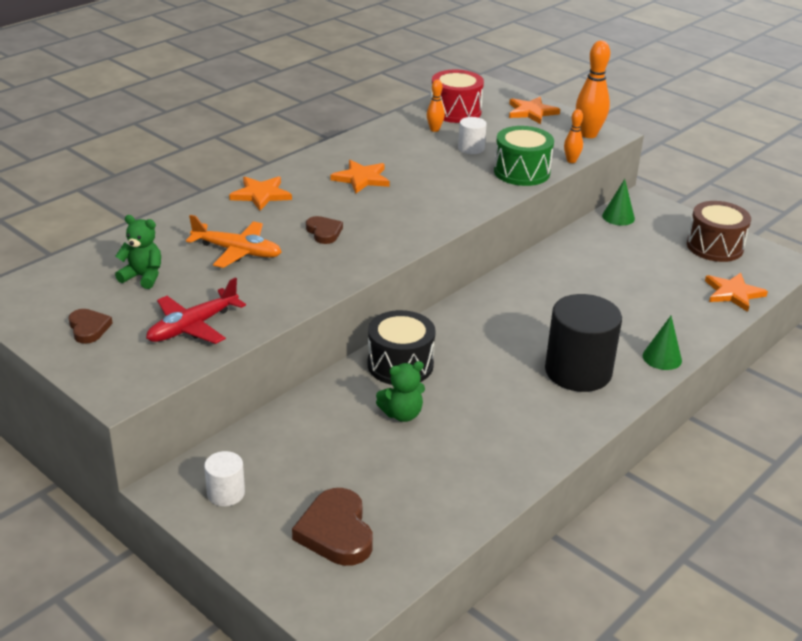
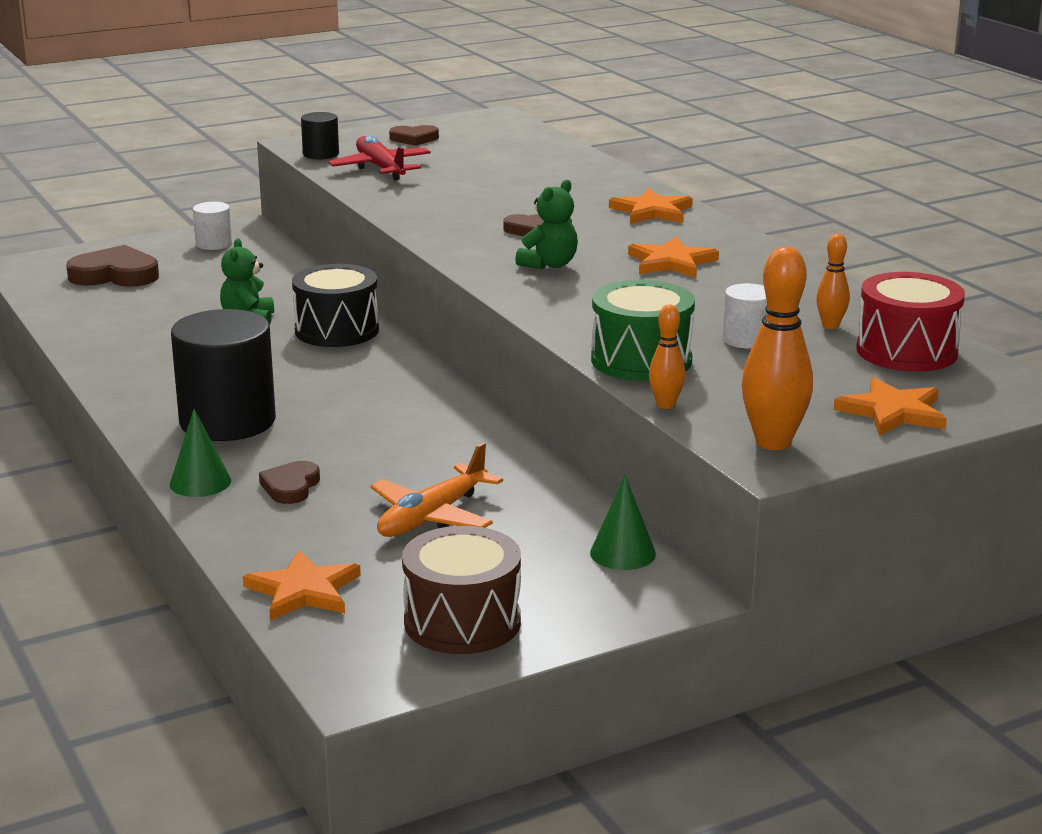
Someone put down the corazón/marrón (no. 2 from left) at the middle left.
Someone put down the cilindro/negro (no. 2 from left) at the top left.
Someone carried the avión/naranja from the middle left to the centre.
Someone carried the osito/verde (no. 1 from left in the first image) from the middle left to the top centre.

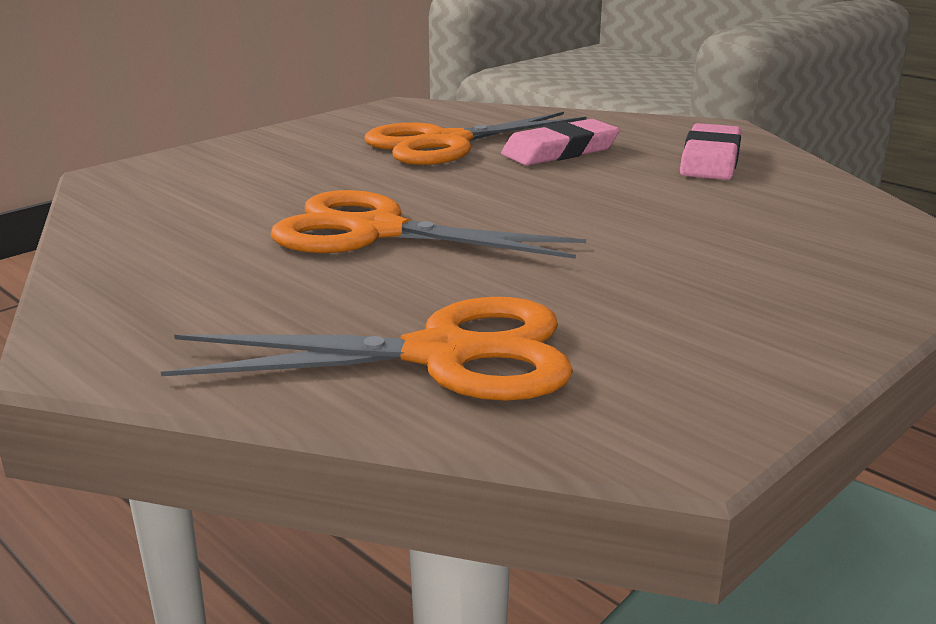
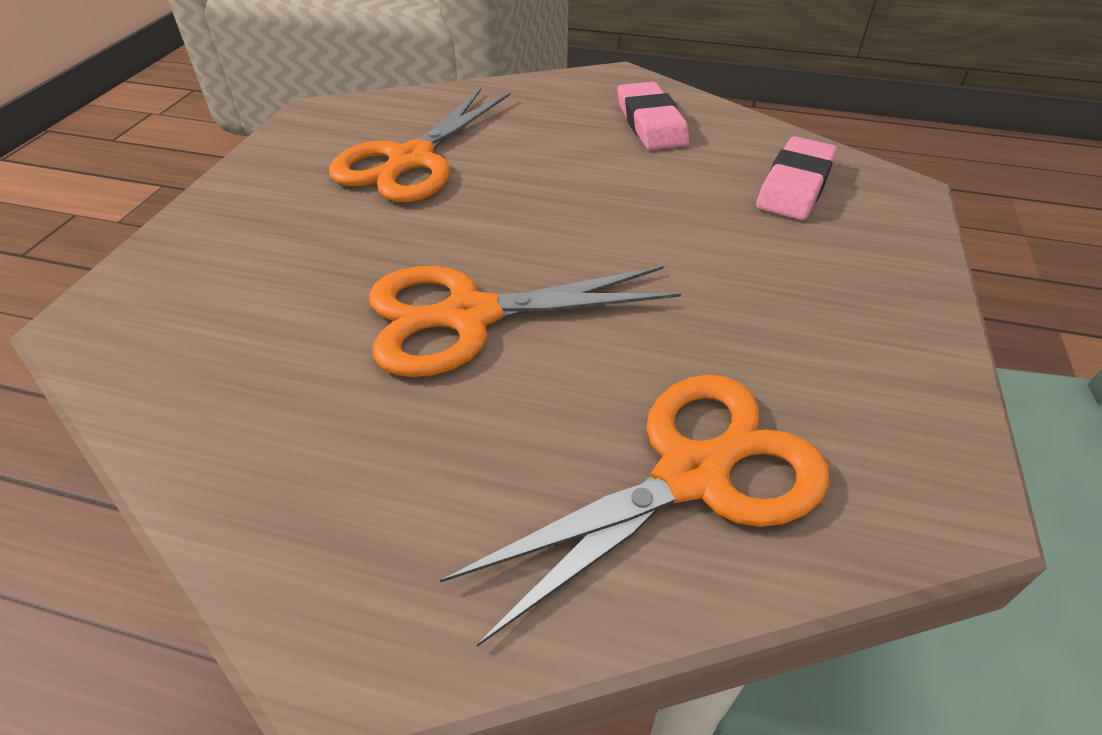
Someone carried the goma de borrar/rosa (no. 1 from left in the first image) from the top centre to the top right.

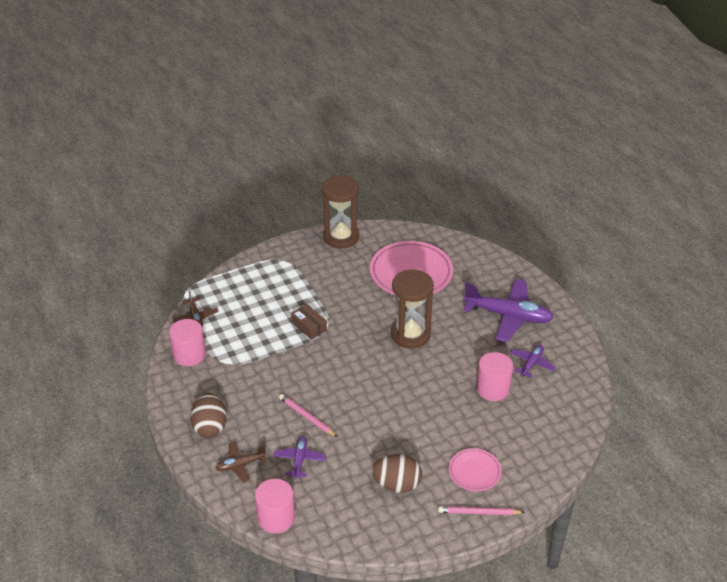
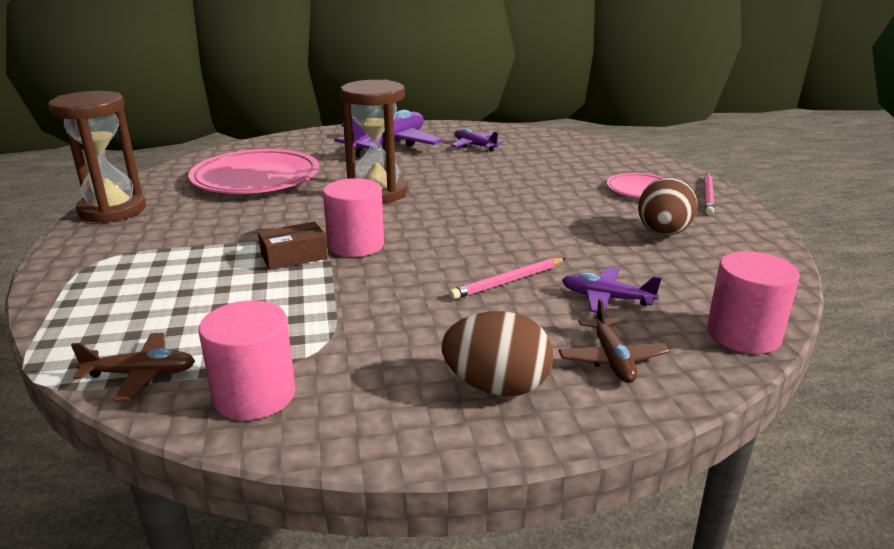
Someone carried the cilindro/rosa (no. 3 from left in the first image) from the middle right to the centre.

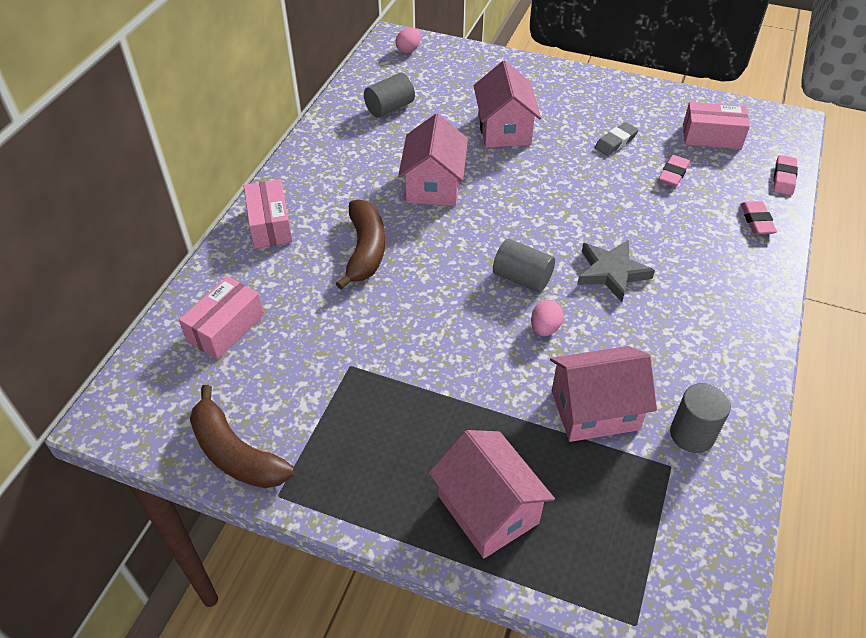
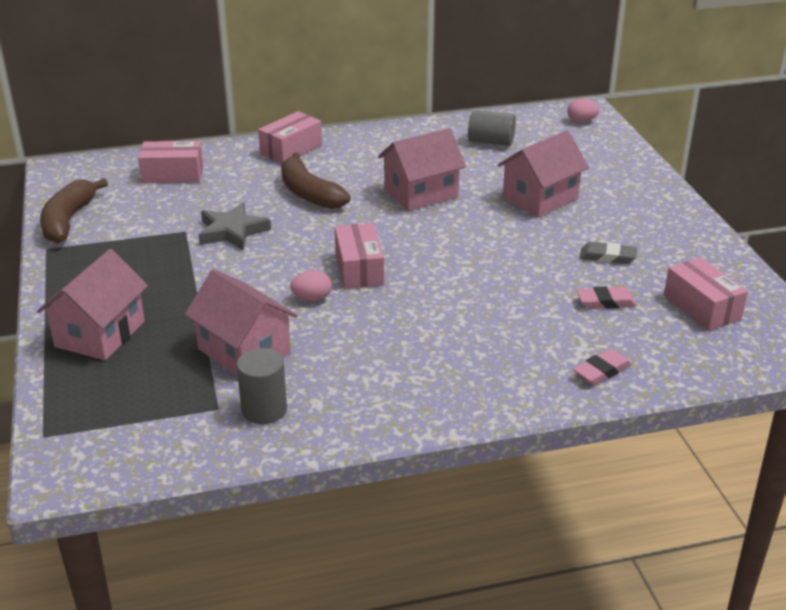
Someone carried the estrella/gris from the middle right to the middle left.
Someone rotated the plátano/marrón (no. 2 from left) at the centre by 90 degrees clockwise.
Someone swapped the cilindro/gris (no. 2 from left) at the centre for the caja/rosa (no. 3 from left) at the centre.
Someone took away the goma de borrar/rosa (no. 3 from left) at the top right.

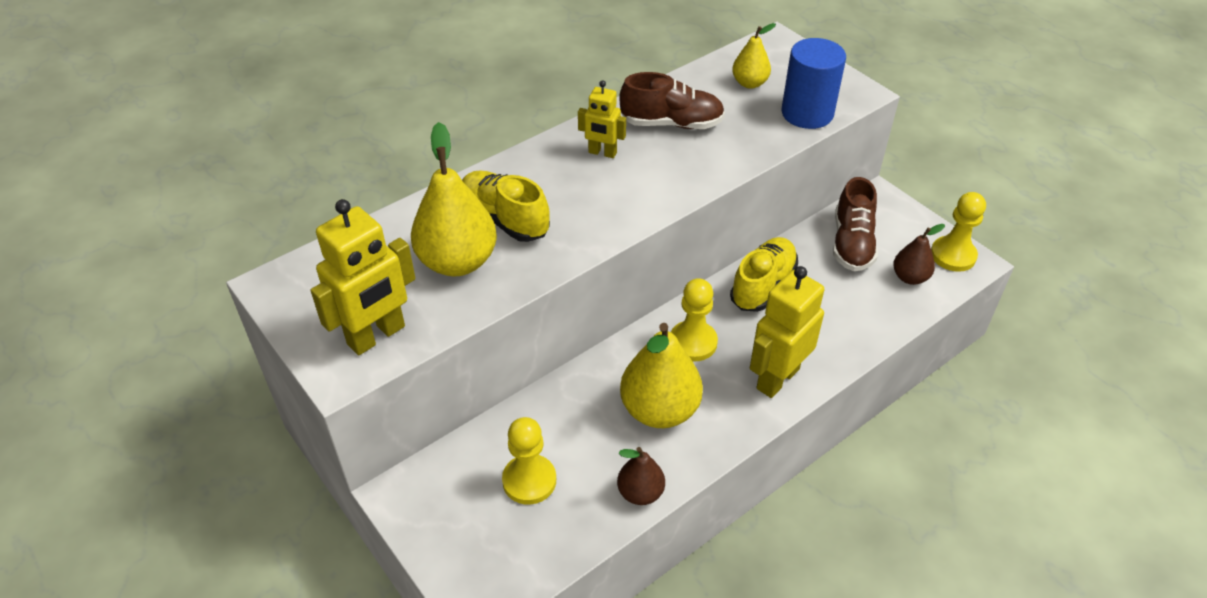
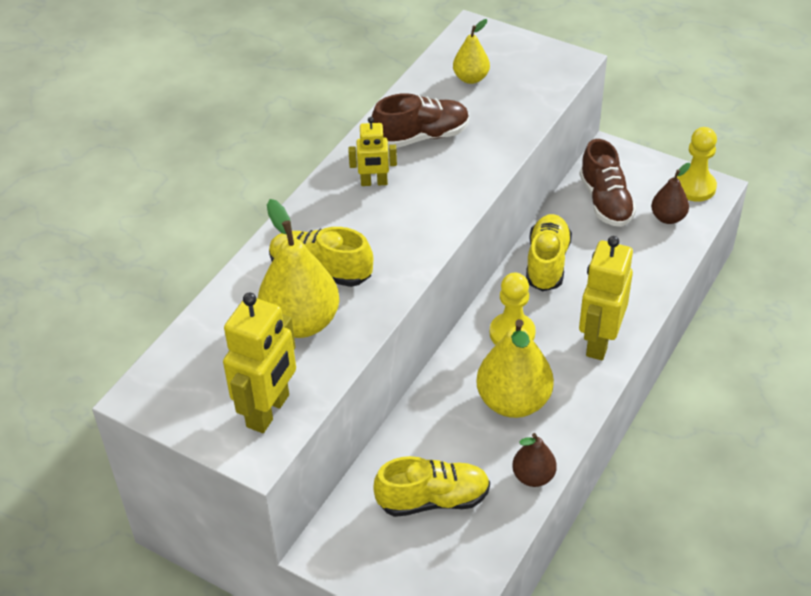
Someone swapped the peón/amarillo (no. 1 from left) at the bottom centre for the zapato/amarillo (no. 2 from left) at the bottom centre.
Someone took away the cilindro/azul at the top right.

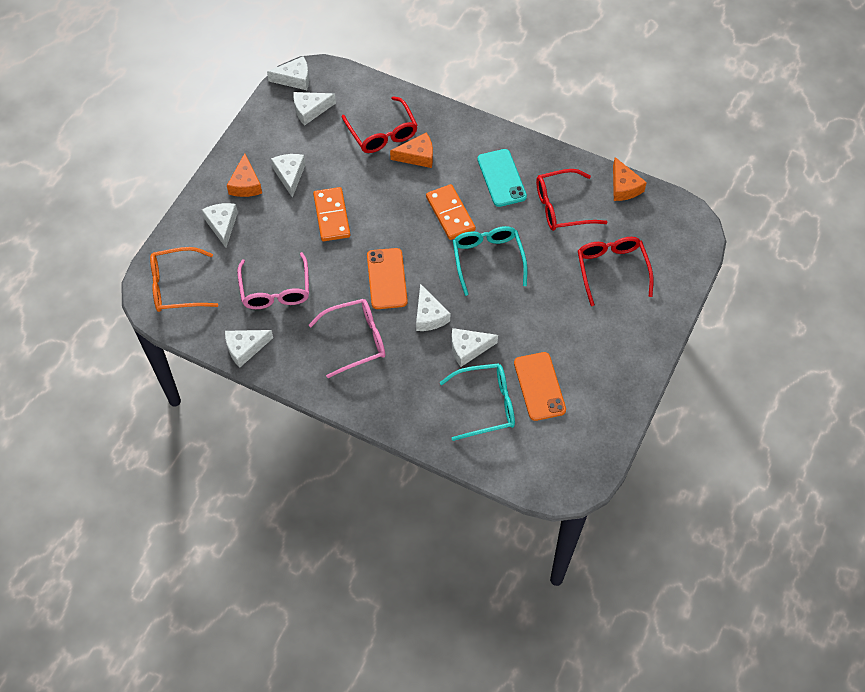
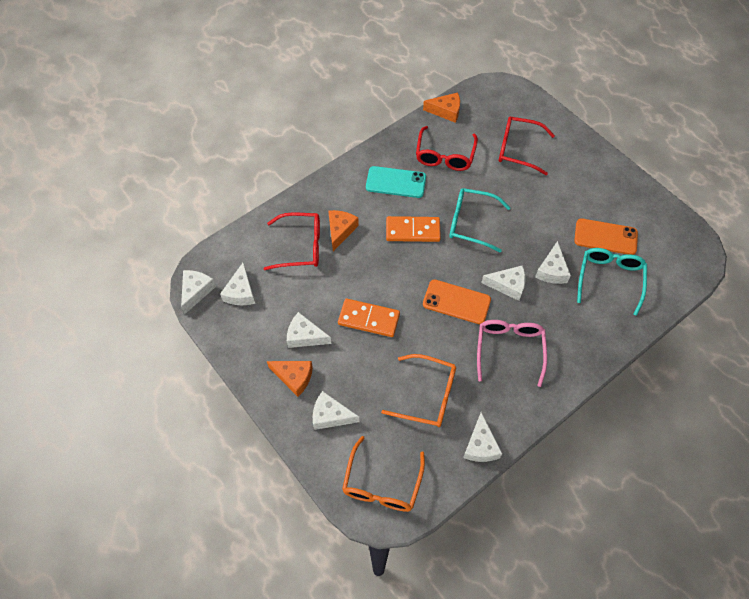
Someone repainted the gafas/rosa (no. 1 from left) at the middle left, which became the gafas/naranja (no. 2 from left) at the centre.

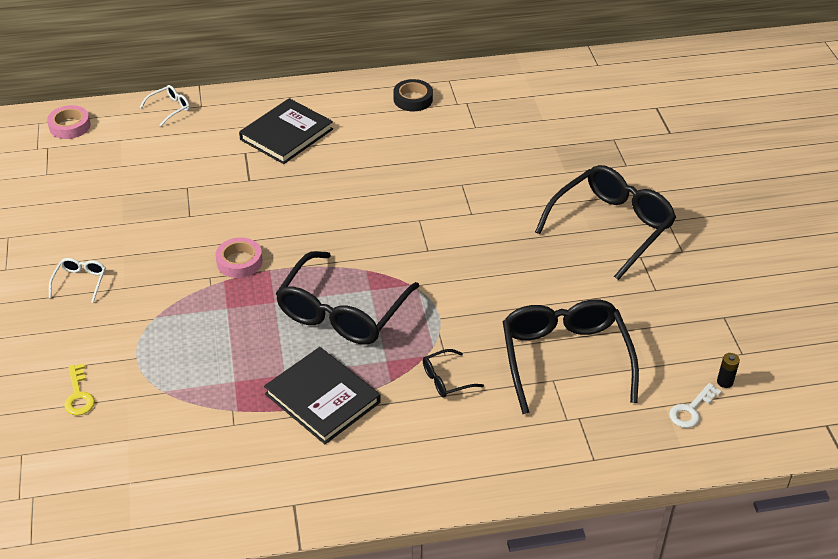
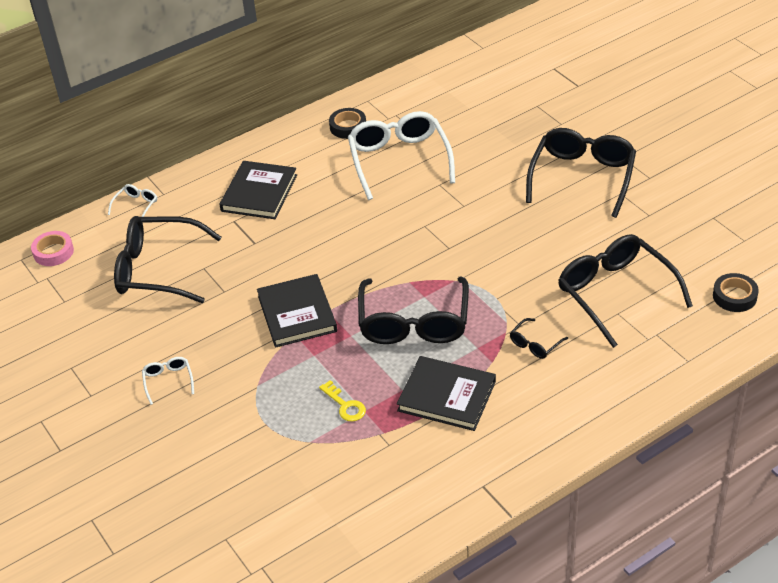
Someone put down the gafas/negro (no. 1 from left) at the middle left.
Someone swapped the cinta adhesiva/rosa (no. 2 from left) at the middle left for the libro/negro (no. 2 from left) at the centre.
Someone carried the llave/amarillo from the bottom left to the bottom centre.
Someone put down the gafas/blanco (no. 3 from left) at the top centre.
Someone swapped the llave/blanco at the bottom right for the cinta adhesiva/negro (no. 2 from left) at the middle right.
Someone took away the pila/negro at the middle right.

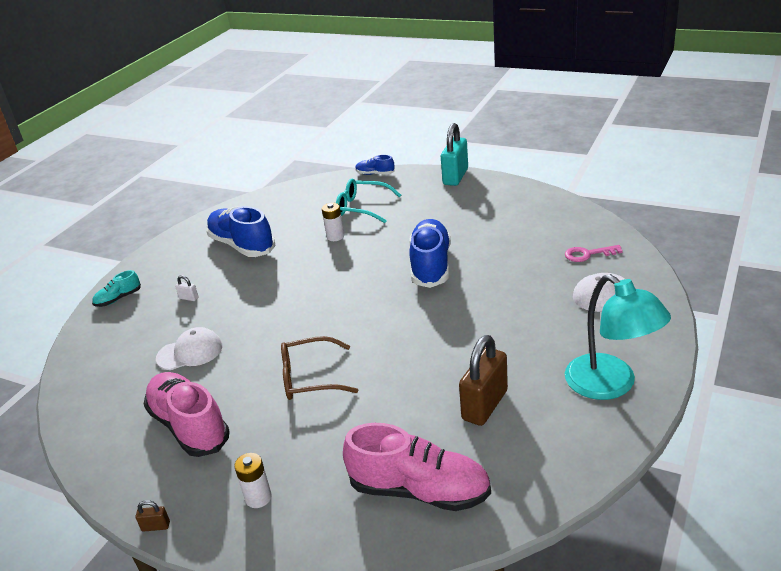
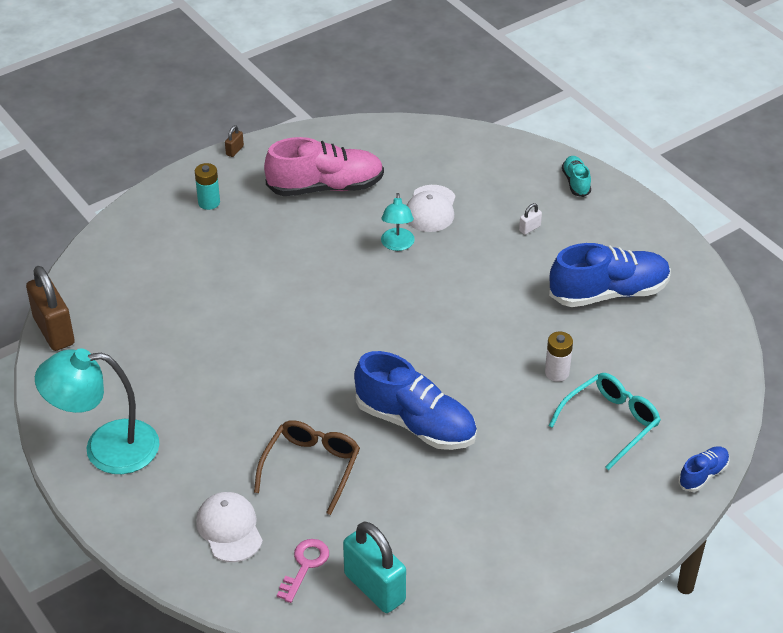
Someone carried the candado/marrón (no. 2 from left in the first image) from the centre to the middle left.
Someone repainted the pila/blanco (no. 1 from left) at the bottom left, which became the pila/turquesa at the top left.
Someone carried the gafas/marrón from the centre to the bottom centre.
Someone carried the candado/turquesa from the top centre to the bottom centre.
Someone put down the lámpara/turquesa (no. 2 from left) at the centre.
Someone took away the zapato/rosa (no. 2 from left) at the bottom centre.

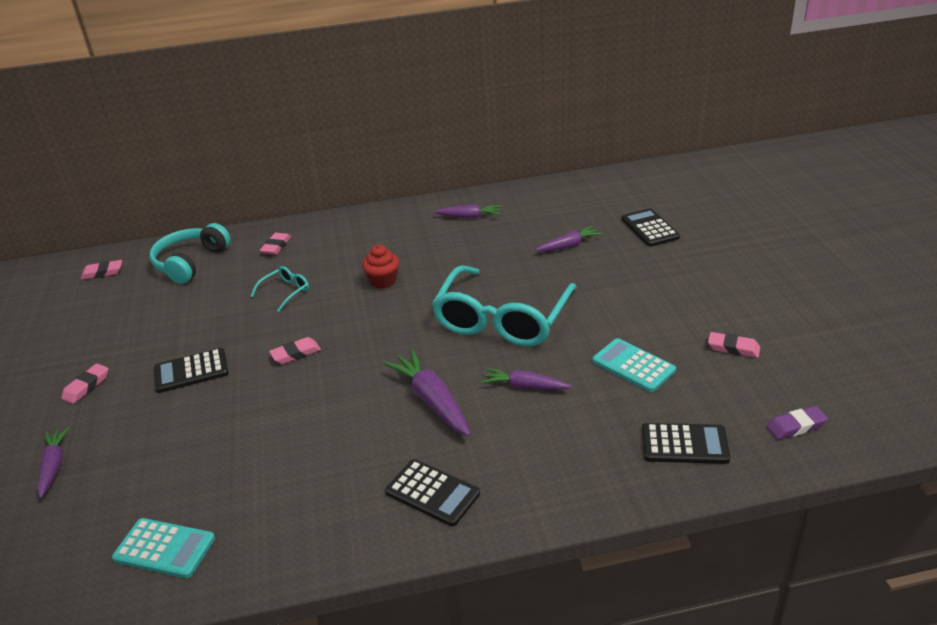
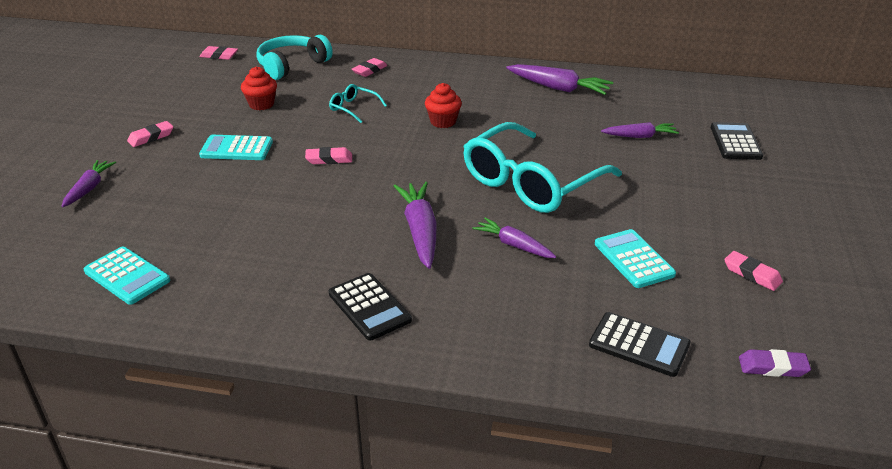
Someone repainted the calculadora/negro (no. 1 from left) at the middle left, which became the calculadora/turquesa (no. 2 from left) at the top left.
Someone put down the magdalena/rojo (no. 1 from left) at the top left.
Someone rotated the gafas/turquesa (no. 1 from left) at the middle left by 120 degrees counterclockwise.
Someone scaled the zanahoria/morado (no. 3 from left in the first image) at the centre by 1.58.

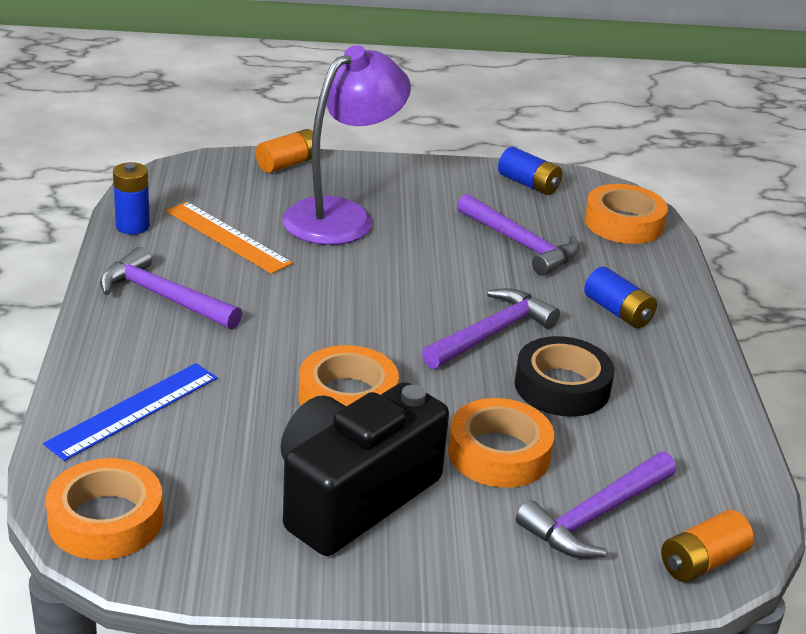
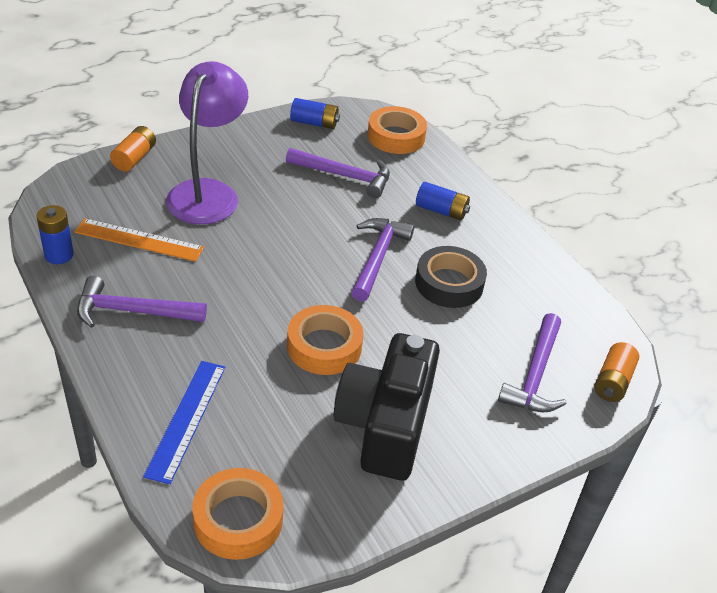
Someone took away the cinta adhesiva/naranja (no. 3 from left) at the bottom centre.

